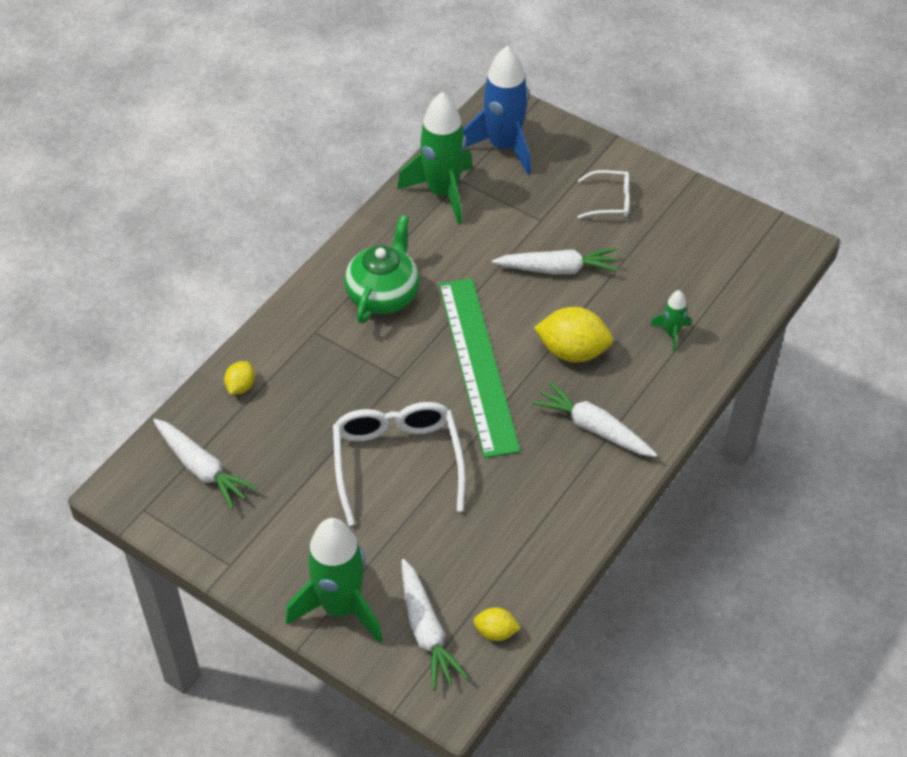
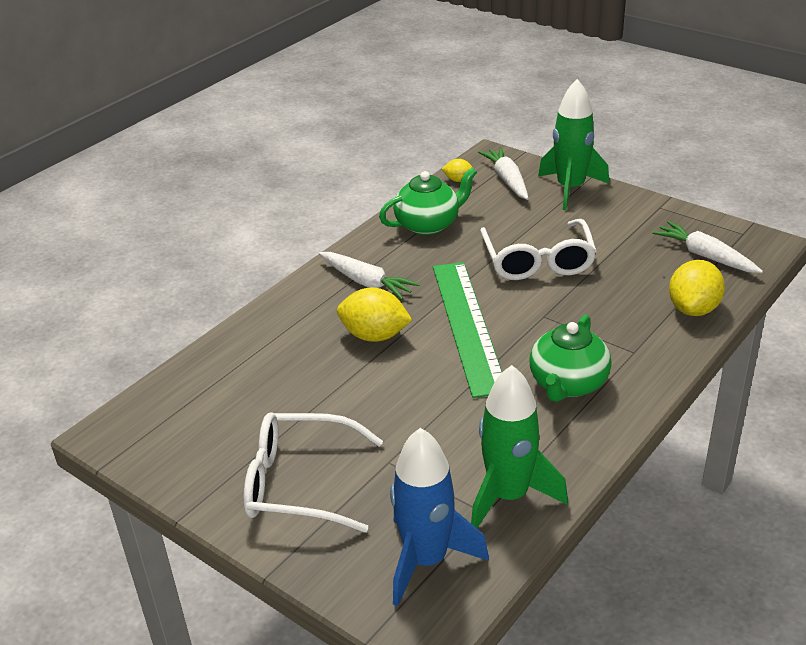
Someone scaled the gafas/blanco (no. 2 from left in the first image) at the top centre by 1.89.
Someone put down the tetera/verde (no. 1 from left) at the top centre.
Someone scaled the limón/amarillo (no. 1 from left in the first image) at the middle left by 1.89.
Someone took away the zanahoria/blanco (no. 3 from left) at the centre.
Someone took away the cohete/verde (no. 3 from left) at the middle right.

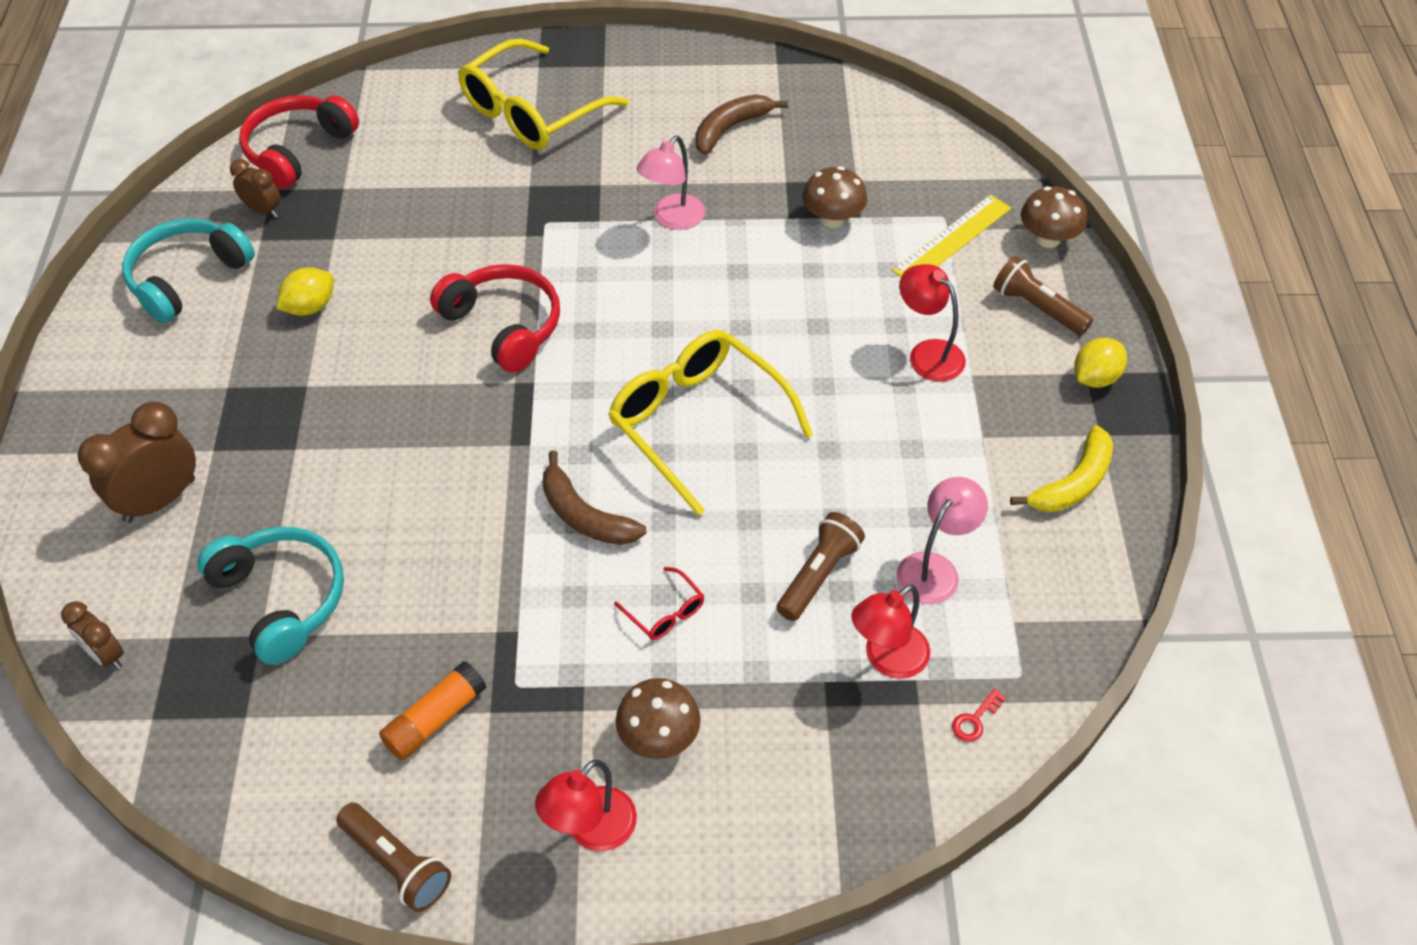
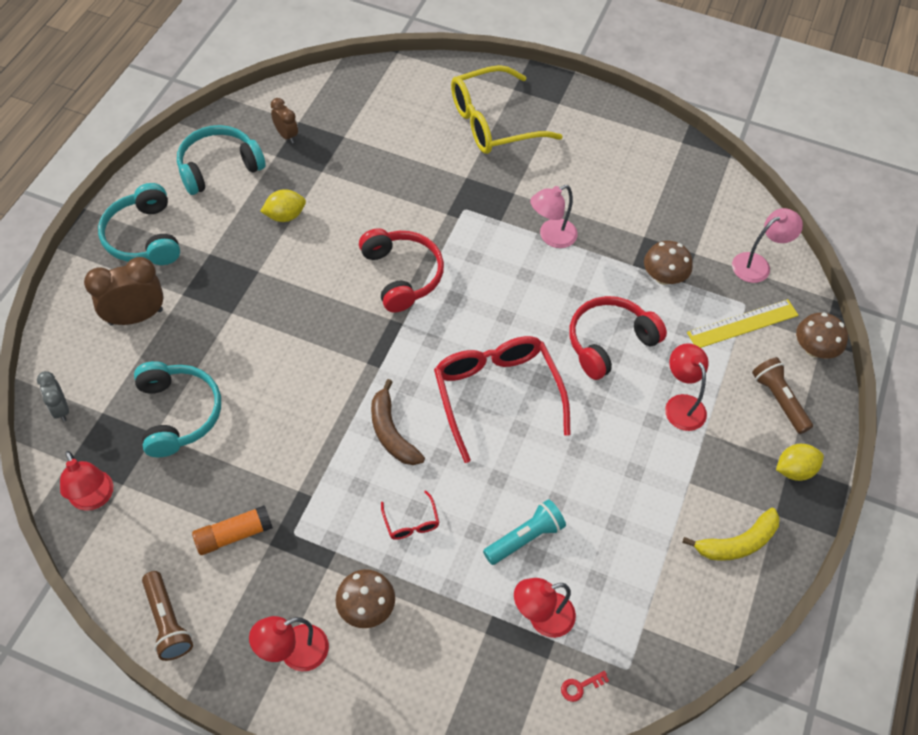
Someone repainted the despertador/marrón (no. 1 from left) at the bottom left, which became the despertador/gris at the middle left.
Someone put down the lámpara/rojo (no. 1 from left) at the middle left.
Someone put down the auriculares/turquesa (no. 1 from left) at the top left.
Someone repainted the gafas/amarillo (no. 2 from left) at the centre, which became the gafas/rojo (no. 2 from left) at the centre.
Someone repainted the lámpara de mano/marrón (no. 2 from left) at the centre, which became the lámpara de mano/turquesa at the bottom centre.
Someone carried the auriculares/rojo (no. 1 from left in the first image) from the top left to the middle right.
Someone carried the lámpara/rosa (no. 2 from left) from the centre to the middle right.
Someone took away the plátano/marrón (no. 2 from left) at the top centre.

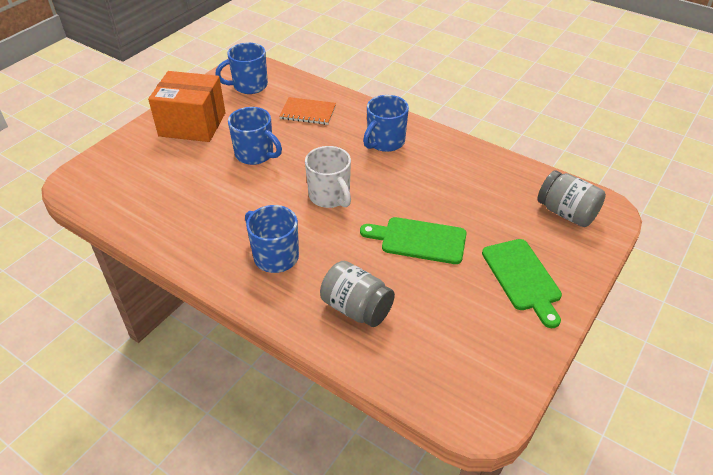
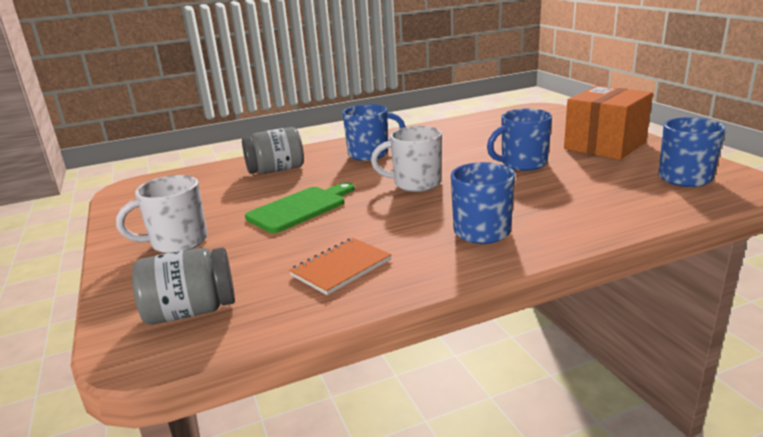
Someone swapped the tabla de cortar/verde (no. 2 from left) at the middle right for the taza/blanco (no. 1 from left) at the middle left.
Someone carried the cuaderno/naranja from the top centre to the centre.

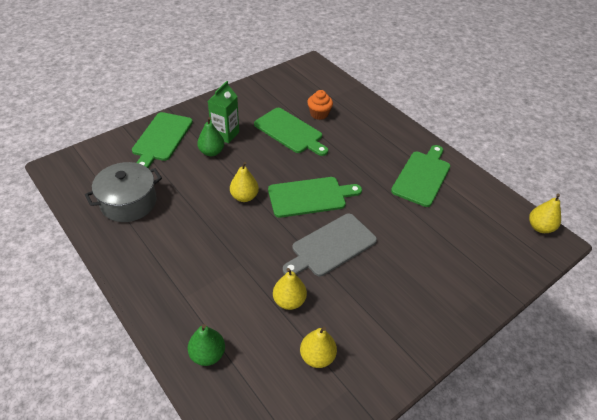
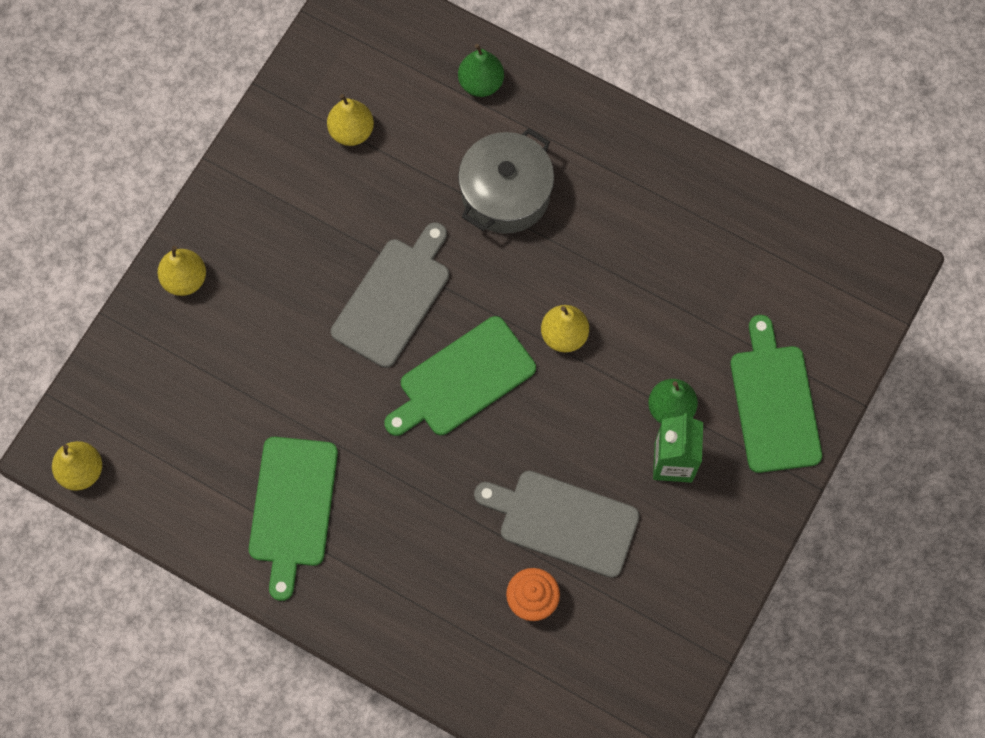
Someone carried the pera/amarillo (no. 2 from left) from the bottom centre to the middle left.
Someone carried the olla/gris from the middle left to the top centre.
Someone repainted the tabla de cortar/verde (no. 2 from left) at the top centre, which became the tabla de cortar/gris (no. 2 from left) at the bottom centre.

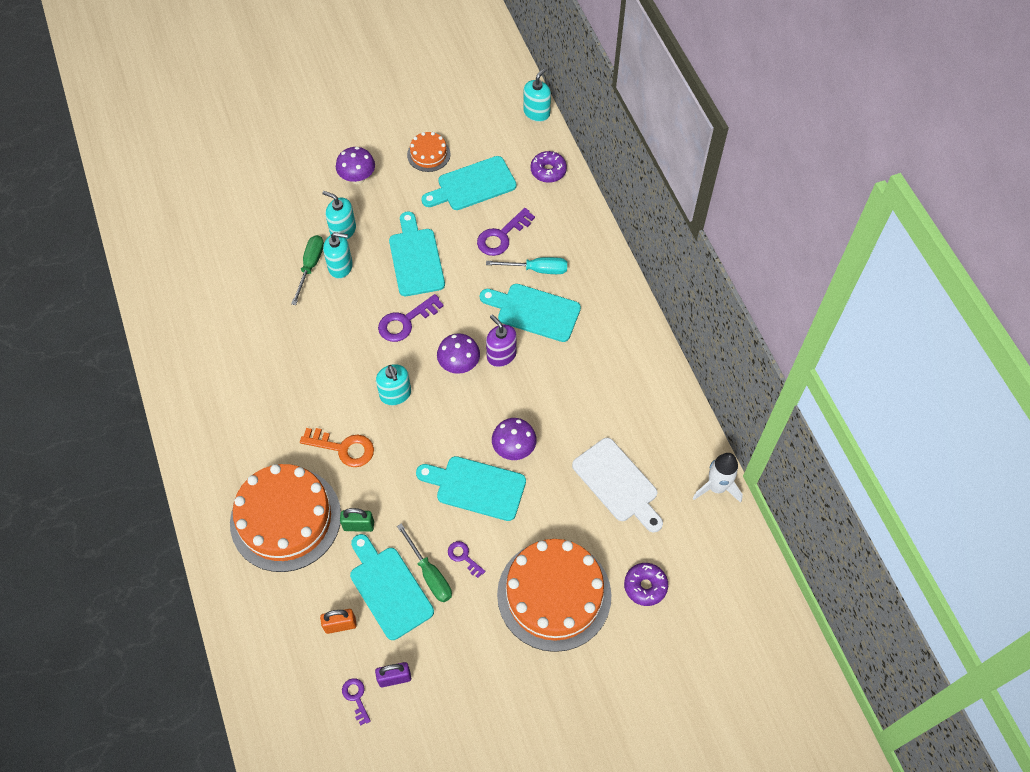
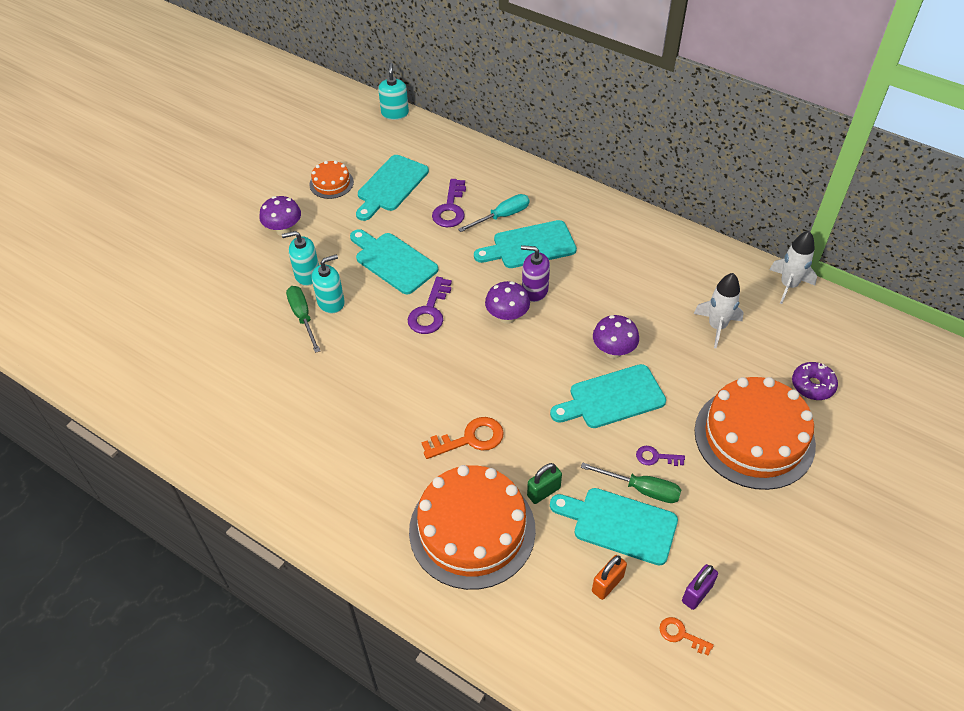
Someone repainted the llave/morado (no. 1 from left) at the bottom centre, which became the llave/naranja (no. 2 from left) at the bottom right.
Someone swapped the tabla de cortar/blanco at the centre for the cohete/blanco (no. 1 from left) at the middle right.
Someone took away the dispensador de jabón/turquesa (no. 3 from left) at the centre.
Someone took away the rosquilla/morado (no. 1 from left) at the top centre.

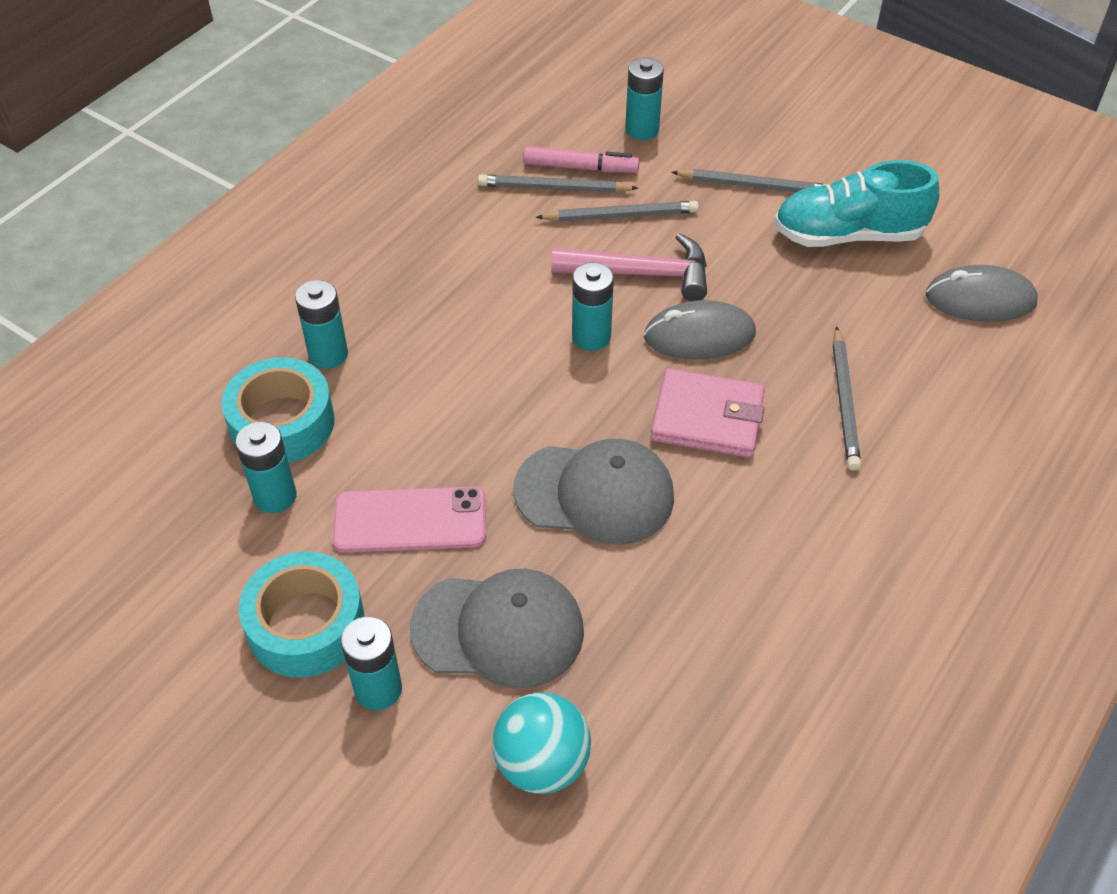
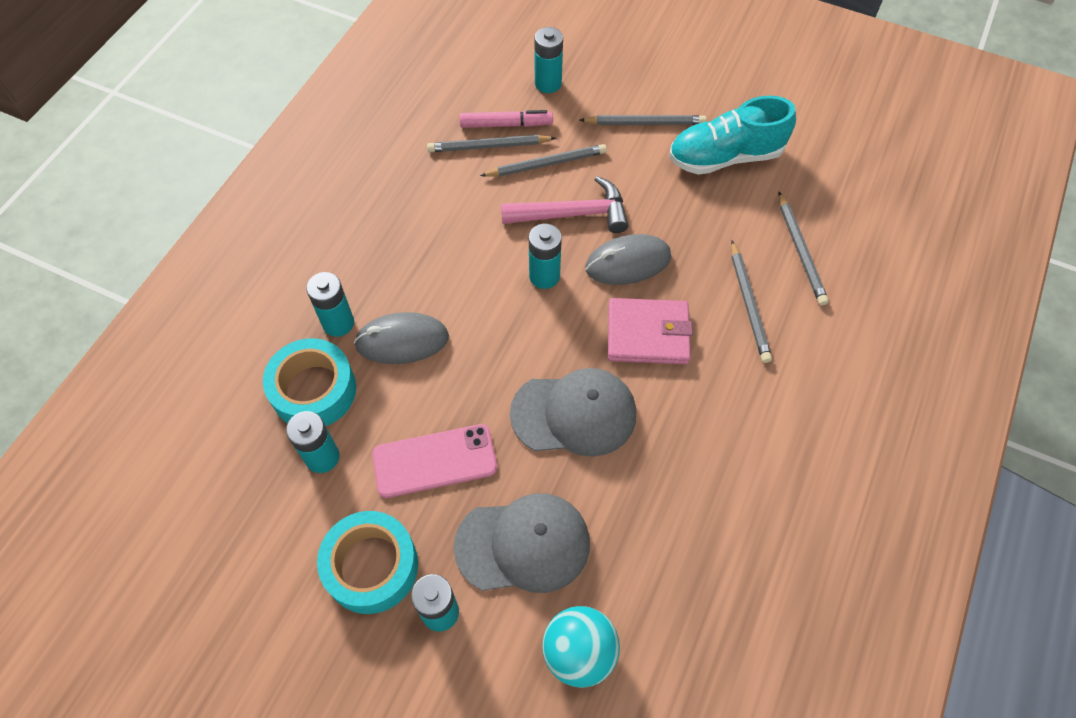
Someone carried the ratón/gris (no. 2 from left in the first image) from the top right to the centre.
Someone put down the lápiz/gris (no. 5 from left) at the middle right.

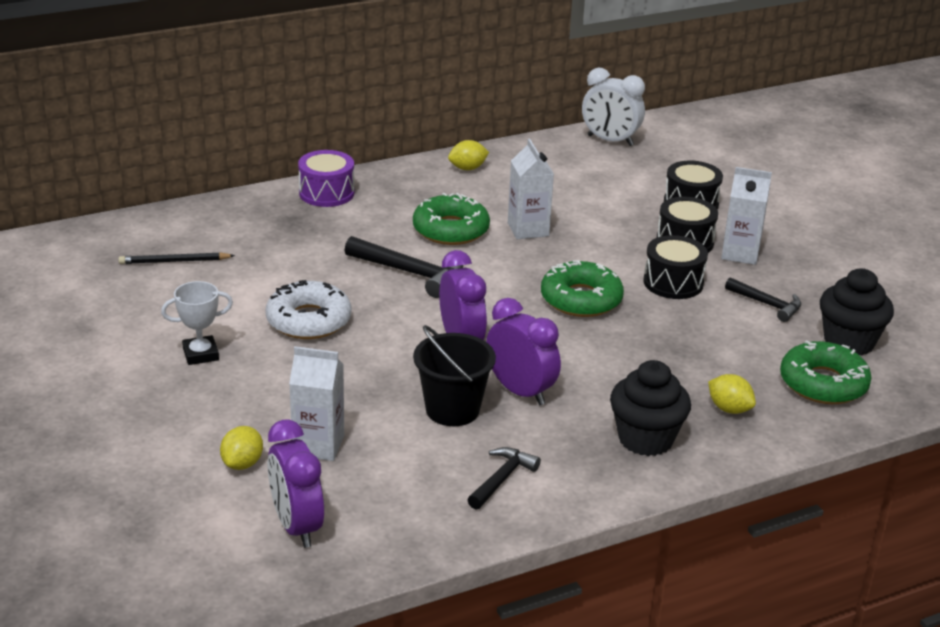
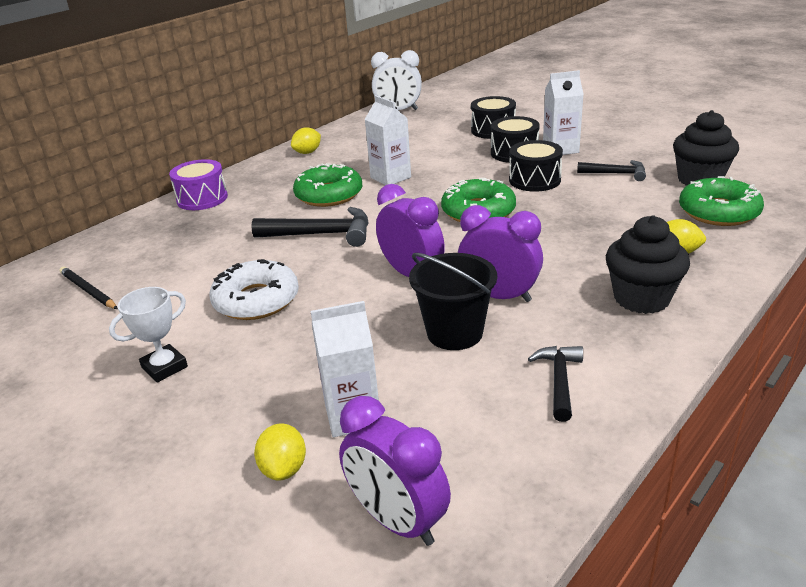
Someone rotated the lápiz/negro at the middle left by 75 degrees clockwise.

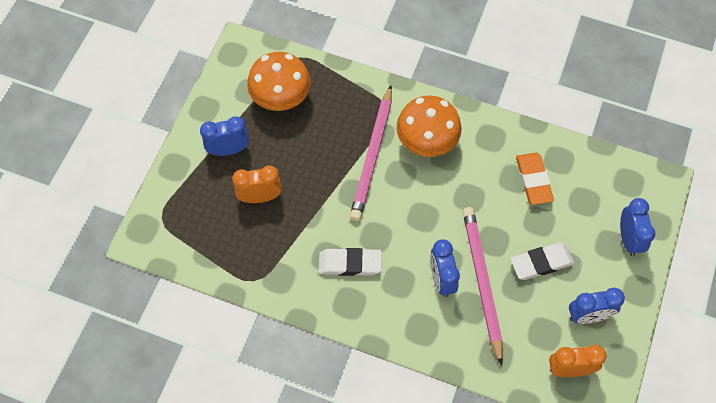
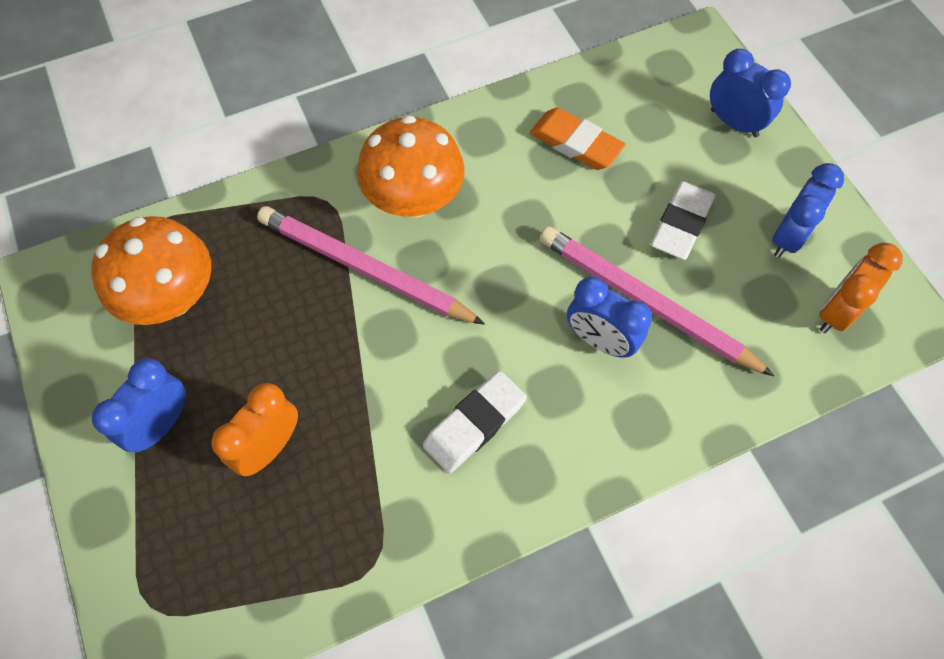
Someone rotated the lápiz/rosa (no. 1 from left) at the centre by 150 degrees clockwise.

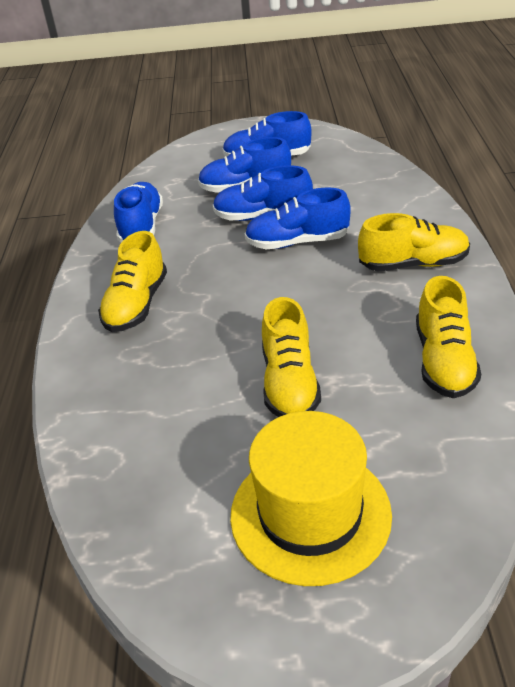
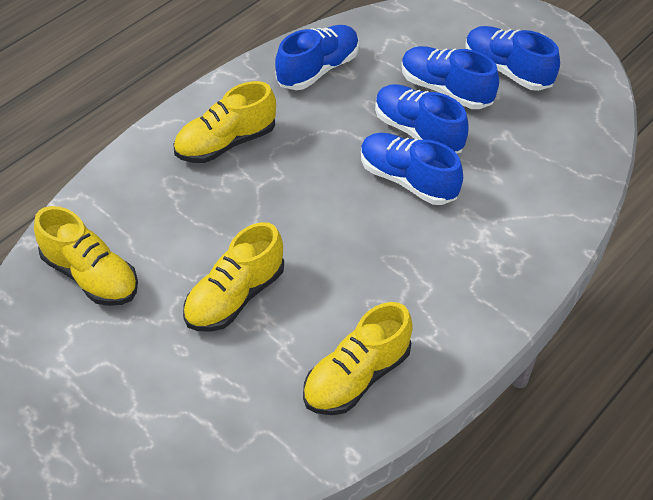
Someone carried the zapato/amarillo (no. 3 from left in the first image) from the middle right to the middle left.
Someone took away the sombrero/amarillo at the bottom centre.

